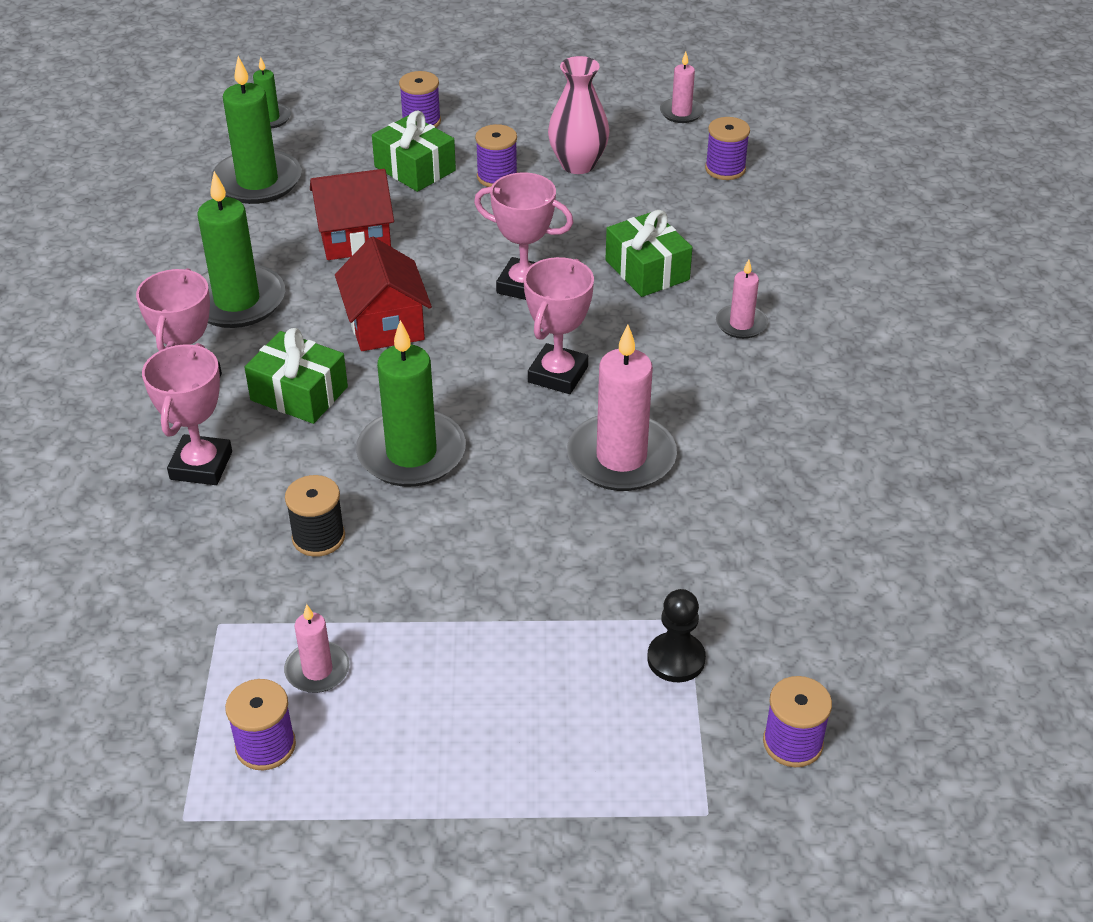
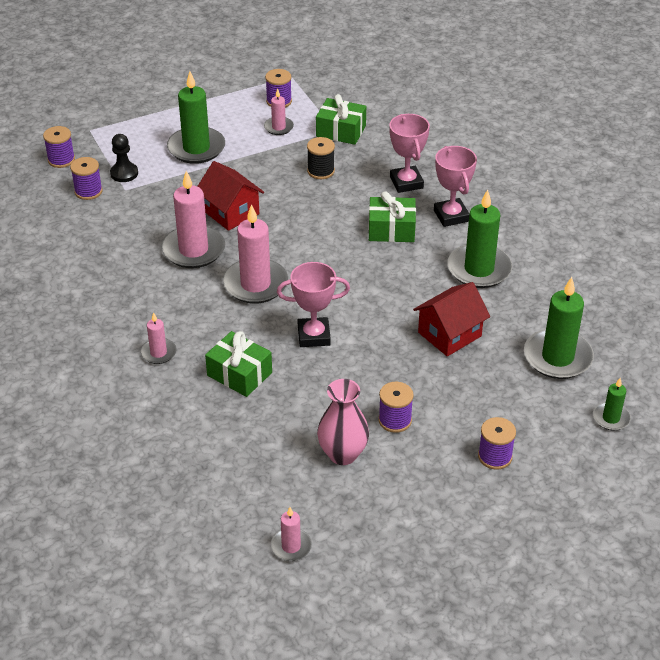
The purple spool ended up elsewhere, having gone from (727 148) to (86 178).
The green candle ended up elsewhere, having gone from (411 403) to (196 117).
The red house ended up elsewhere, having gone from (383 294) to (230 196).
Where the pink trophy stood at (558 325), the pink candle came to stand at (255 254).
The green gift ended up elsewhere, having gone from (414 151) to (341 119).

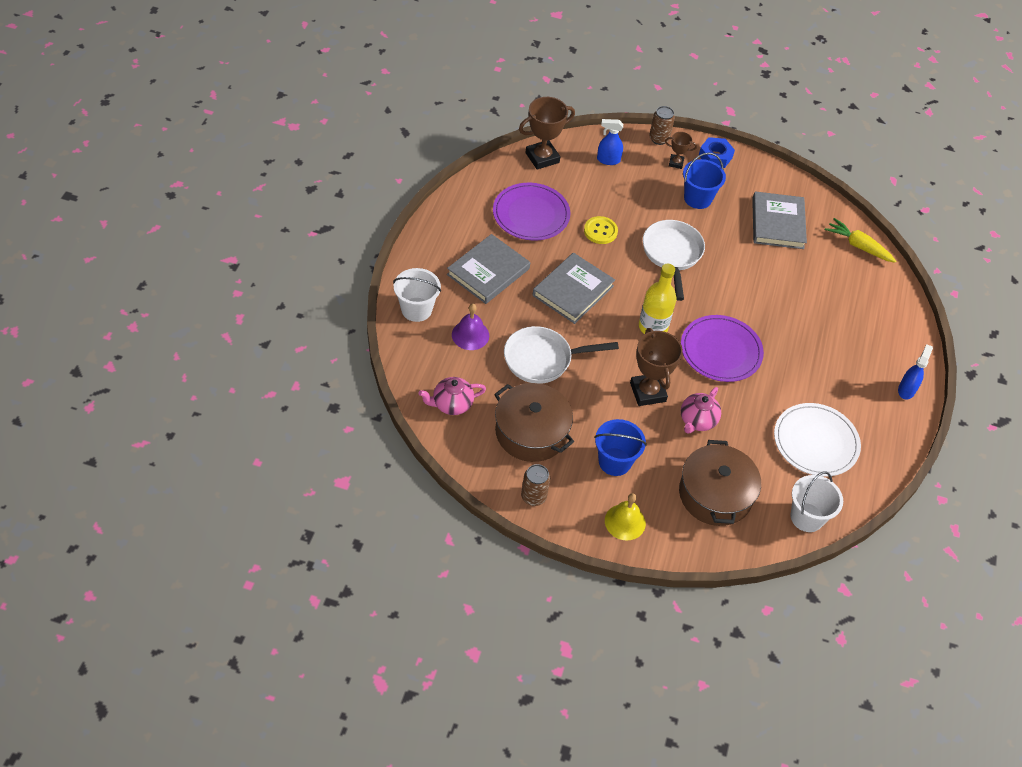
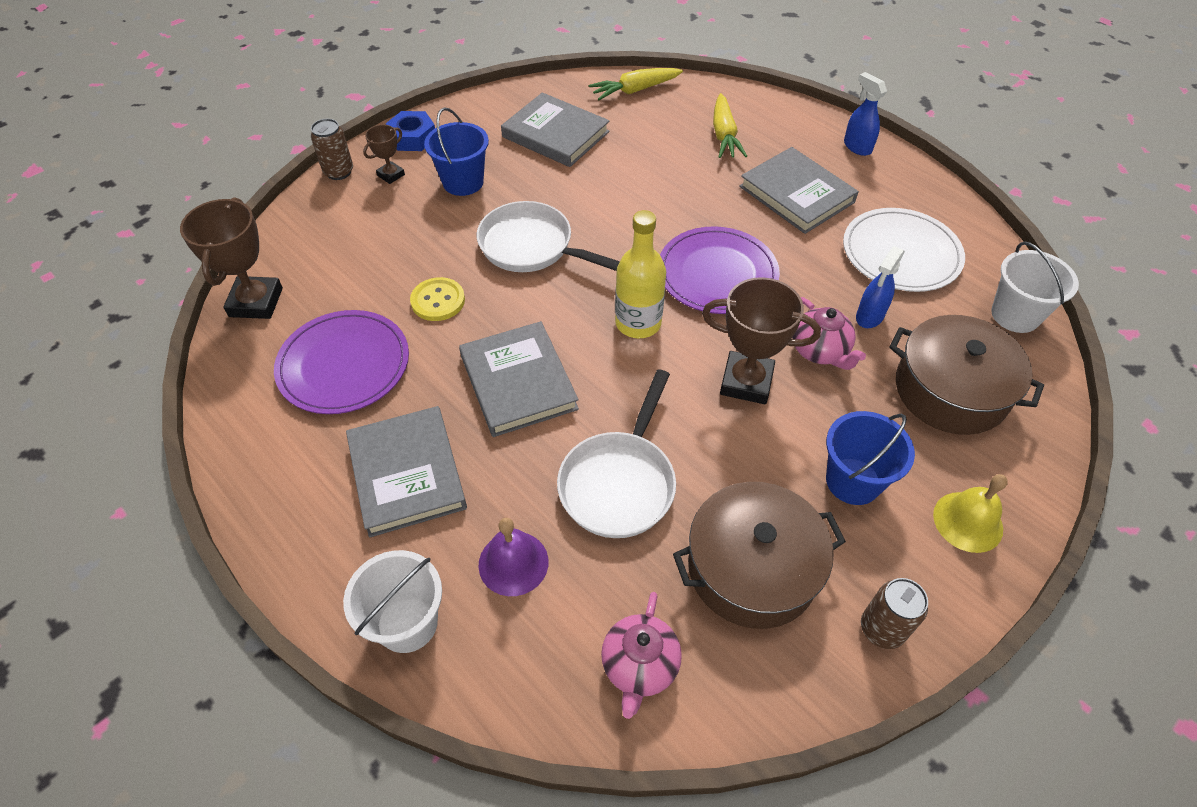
The second view gained the yellow carrot at (730 125).
The second view gained the grey book at (799 190).
The blue spray bottle ended up elsewhere, having gone from (610 142) to (880 287).

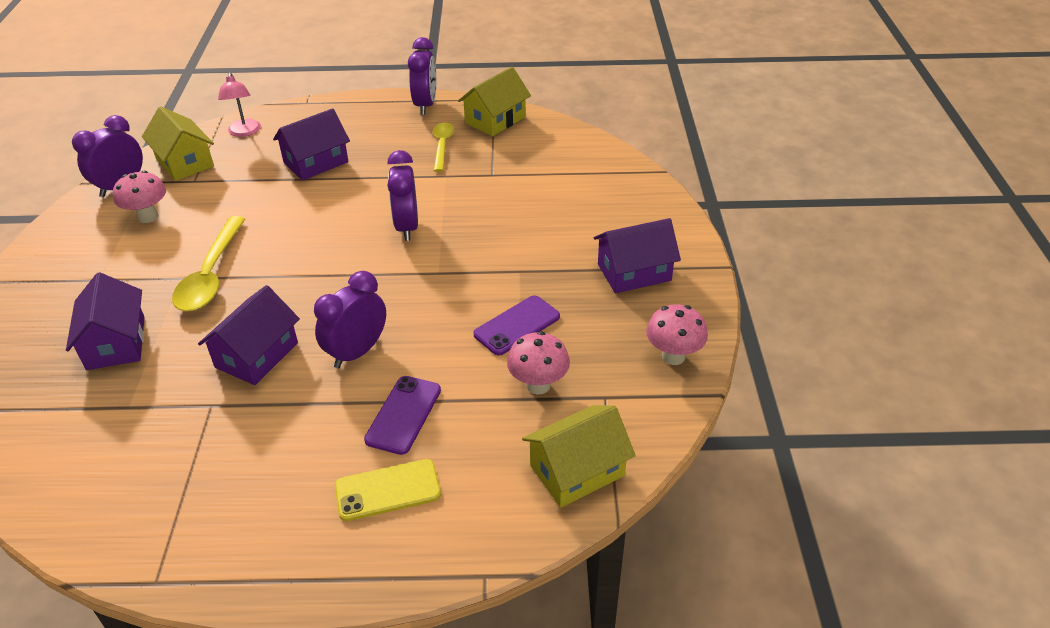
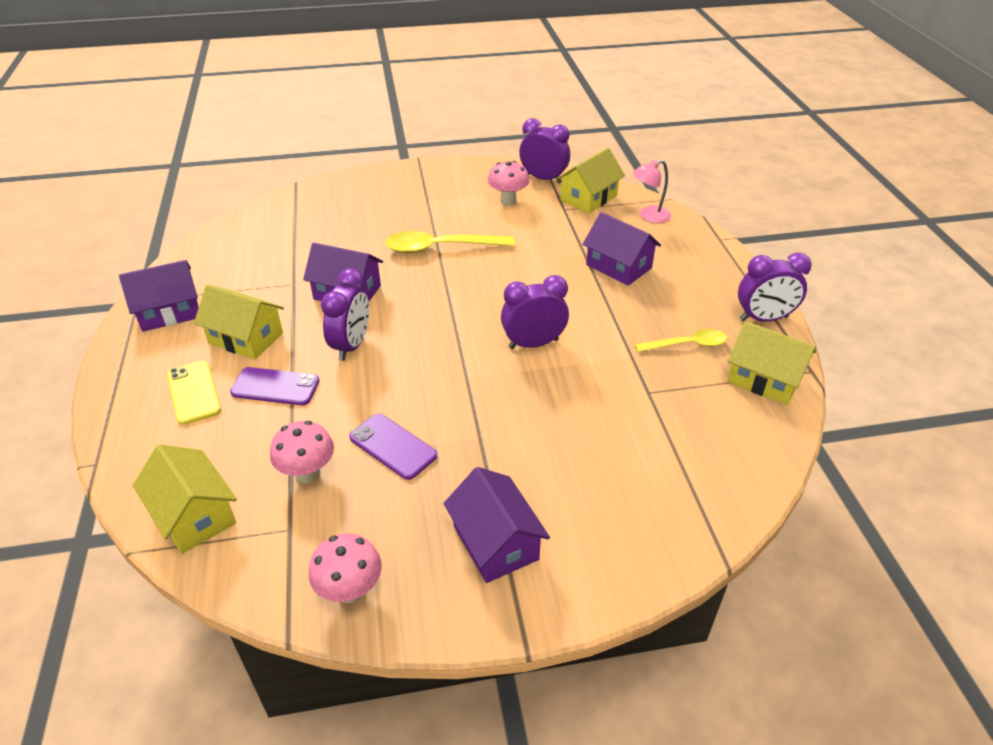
The purple house ended up elsewhere, having gone from (105 321) to (159 296).
The second view gained the yellow house at (239 322).
The purple clock at (350 319) ended up facing another way, 75 degrees clockwise from before.

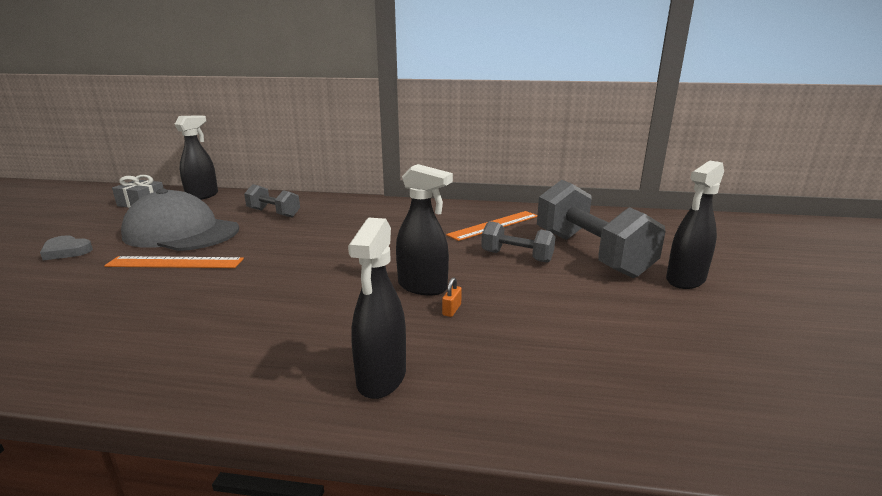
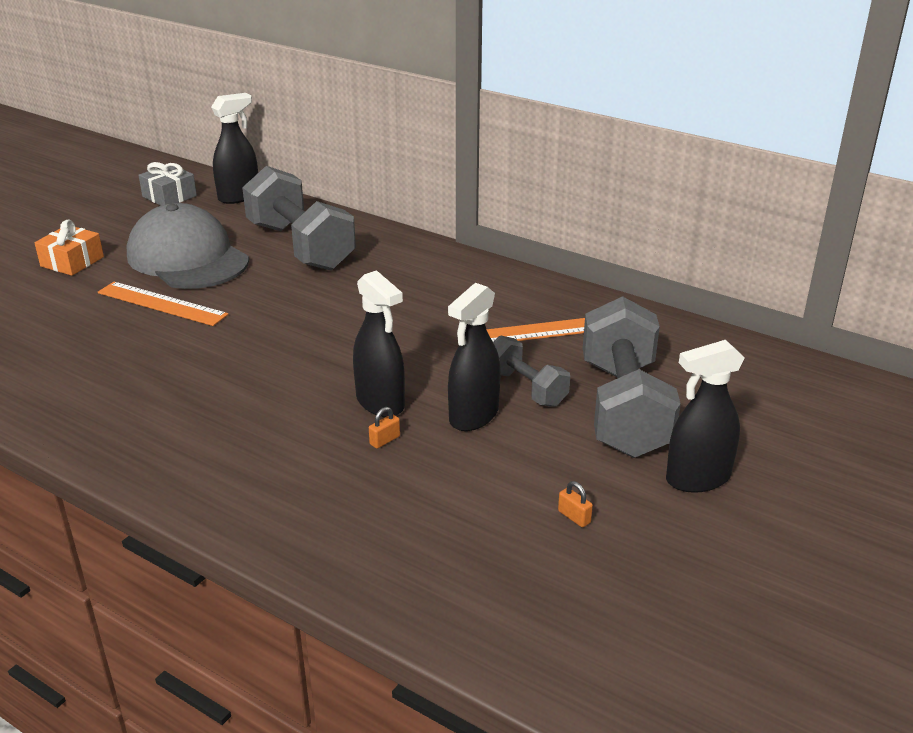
Where the grey heart stood at (66 247), the orange gift came to stand at (69 247).
The size of the grey dumbbell at (272 200) changed by a factor of 1.90.
The black spray bottle ended up elsewhere, having gone from (377 308) to (474 357).
The second view gained the orange padlock at (575 504).

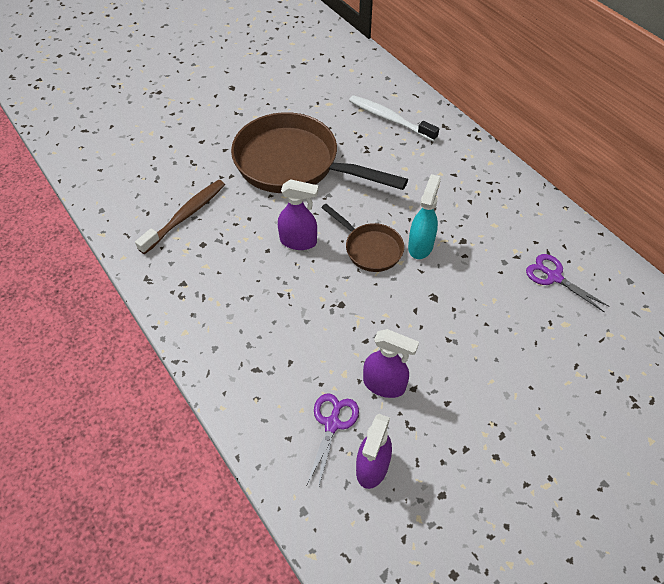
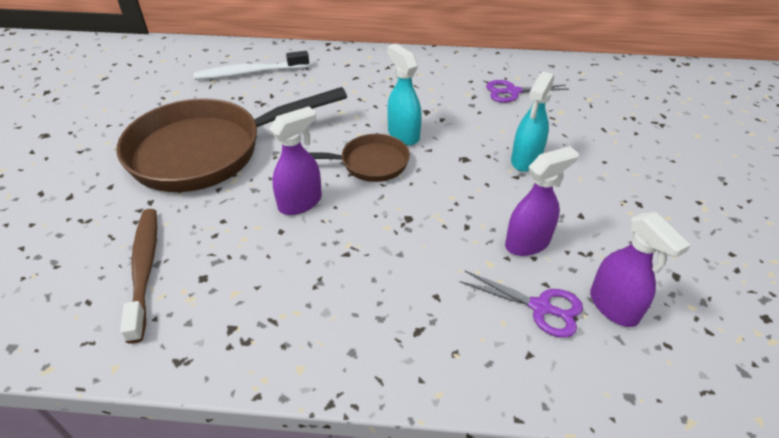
The purple scissors at (333 441) ended up facing another way, 150 degrees clockwise from before.
The second view gained the turquoise spray bottle at (532 122).

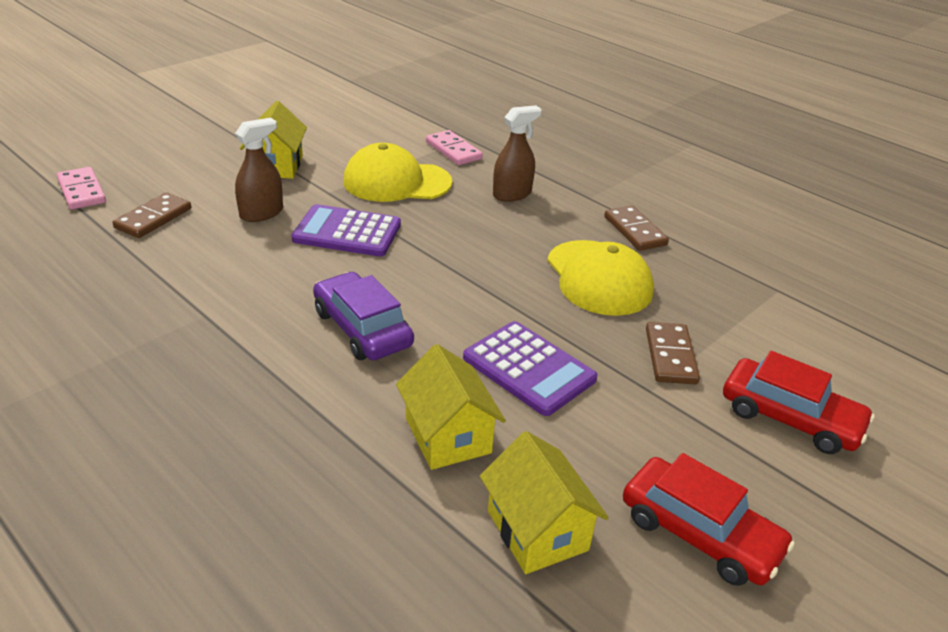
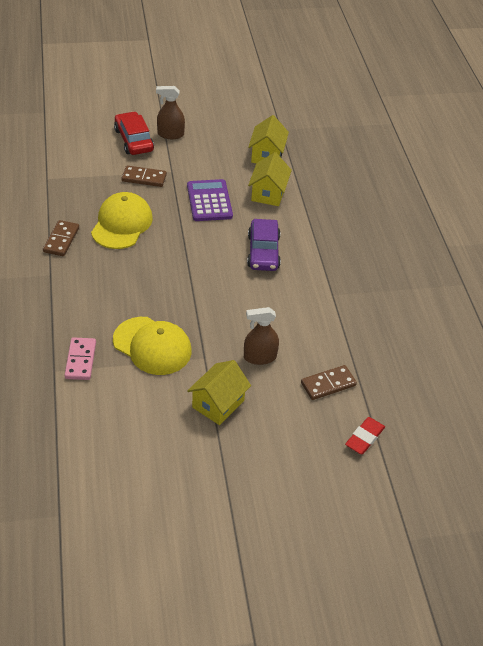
The brown domino at (673 353) ended up facing another way, 60 degrees clockwise from before.
The brown spray bottle ended up elsewhere, having gone from (517 153) to (170 112).
Where the pink domino stood at (81 188), the red eraser came to stand at (365 435).
The second view lost the purple calculator at (346 230).
The second view lost the red car at (709 519).

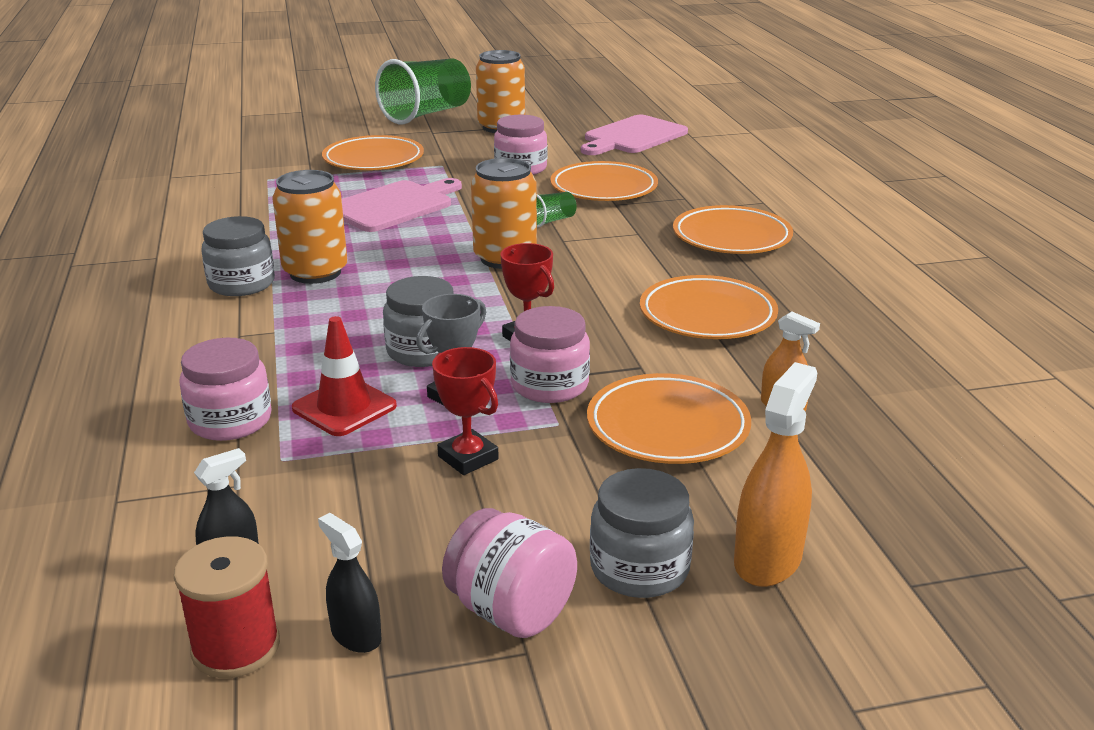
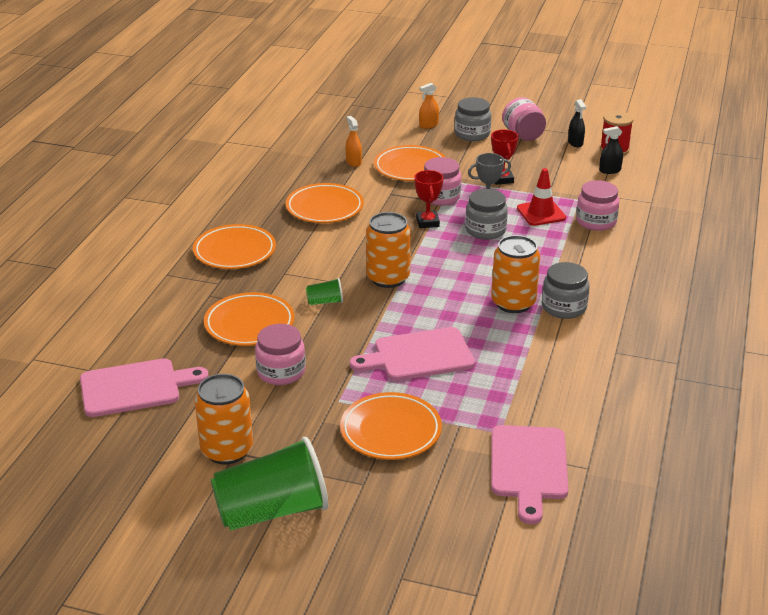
The size of the orange spray bottle at (775 474) changed by a factor of 0.61.
The second view gained the pink cutting board at (529 474).

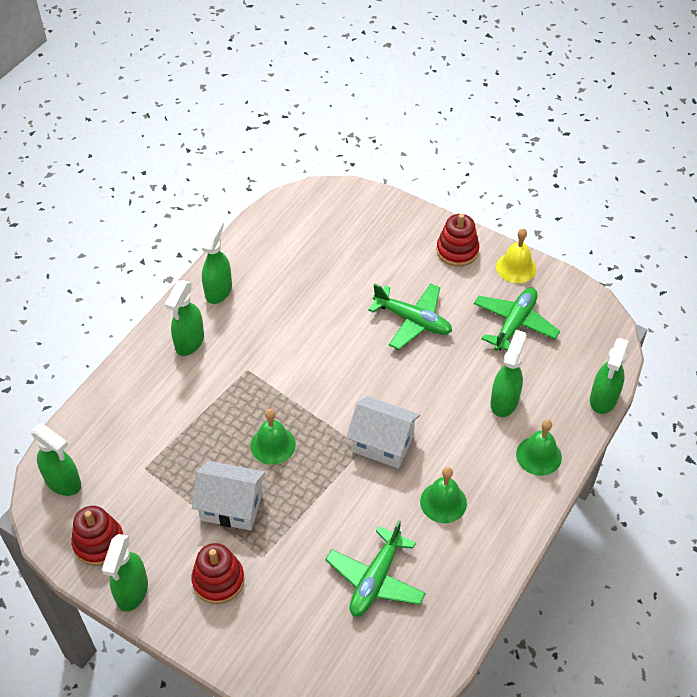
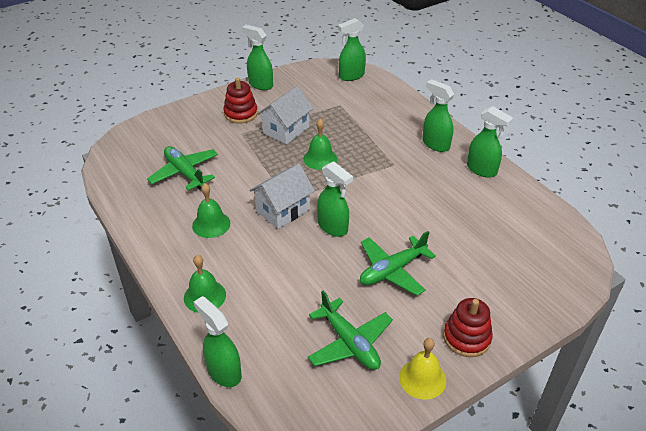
The green spray bottle ended up elsewhere, having gone from (508 373) to (335 199).
The second view lost the red stacking toy at (97 536).

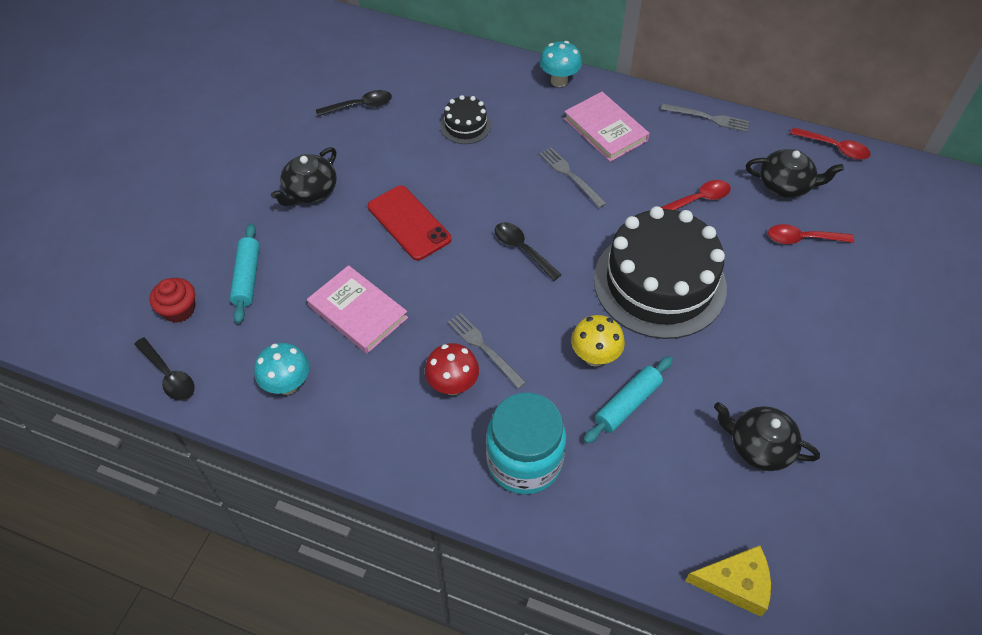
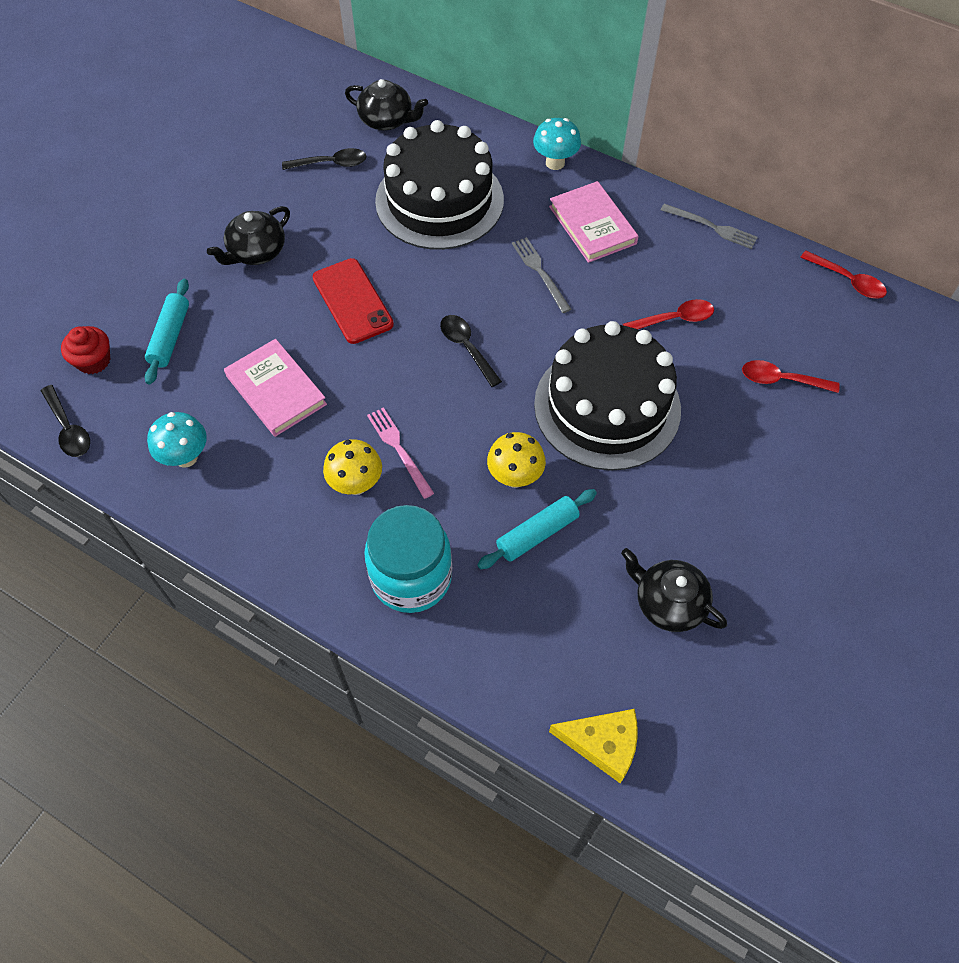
What was the red mushroom at (452 369) turned into the yellow mushroom at (352 467).
The black teapot ended up elsewhere, having gone from (795 173) to (386 104).
What was the grey fork at (486 351) turned into the pink fork at (400 453).
The size of the black cake at (465 119) changed by a factor of 2.28.

